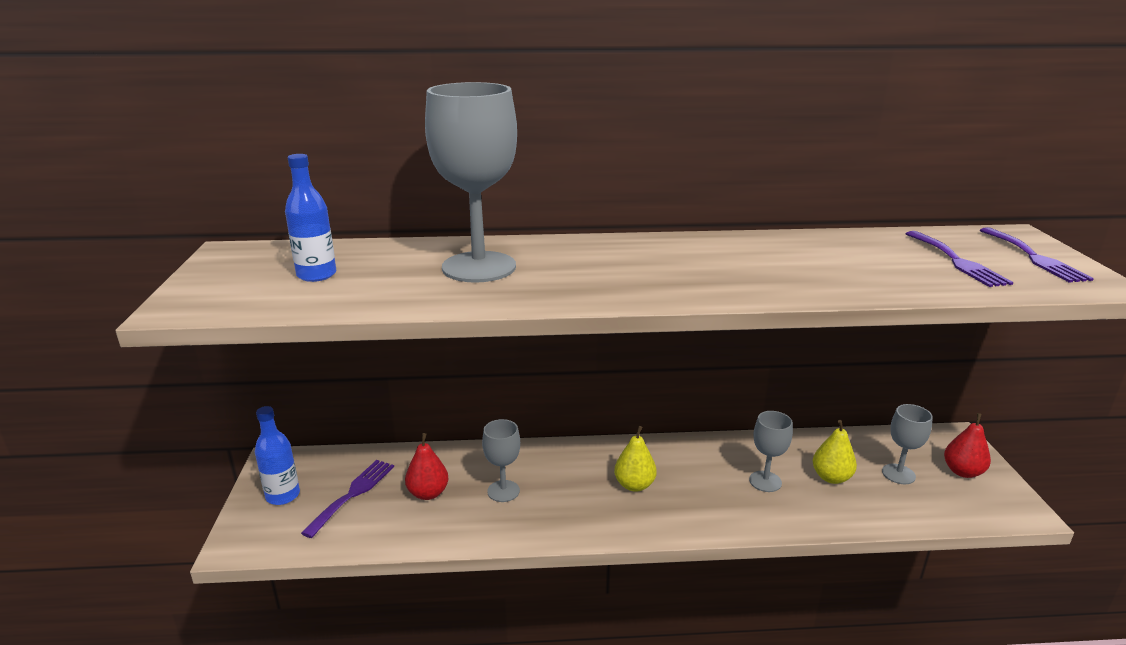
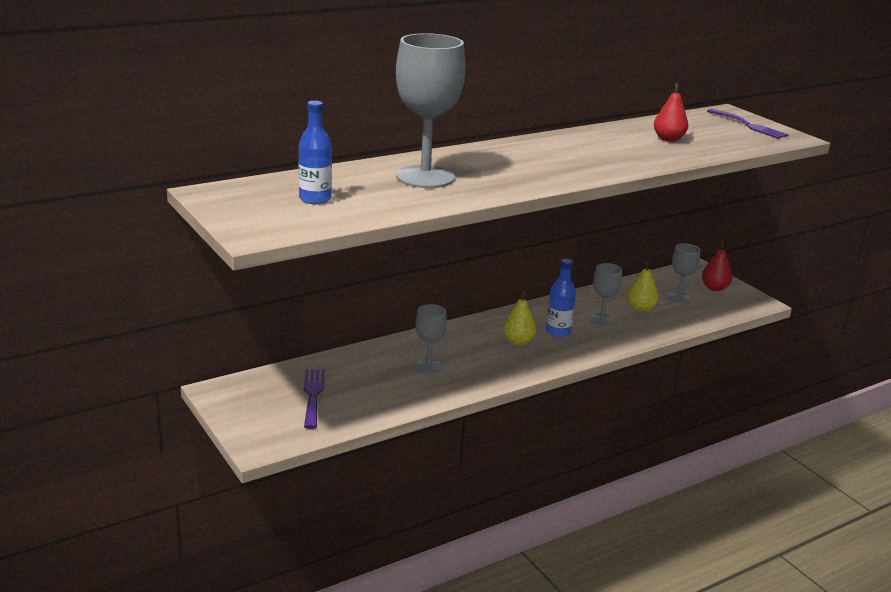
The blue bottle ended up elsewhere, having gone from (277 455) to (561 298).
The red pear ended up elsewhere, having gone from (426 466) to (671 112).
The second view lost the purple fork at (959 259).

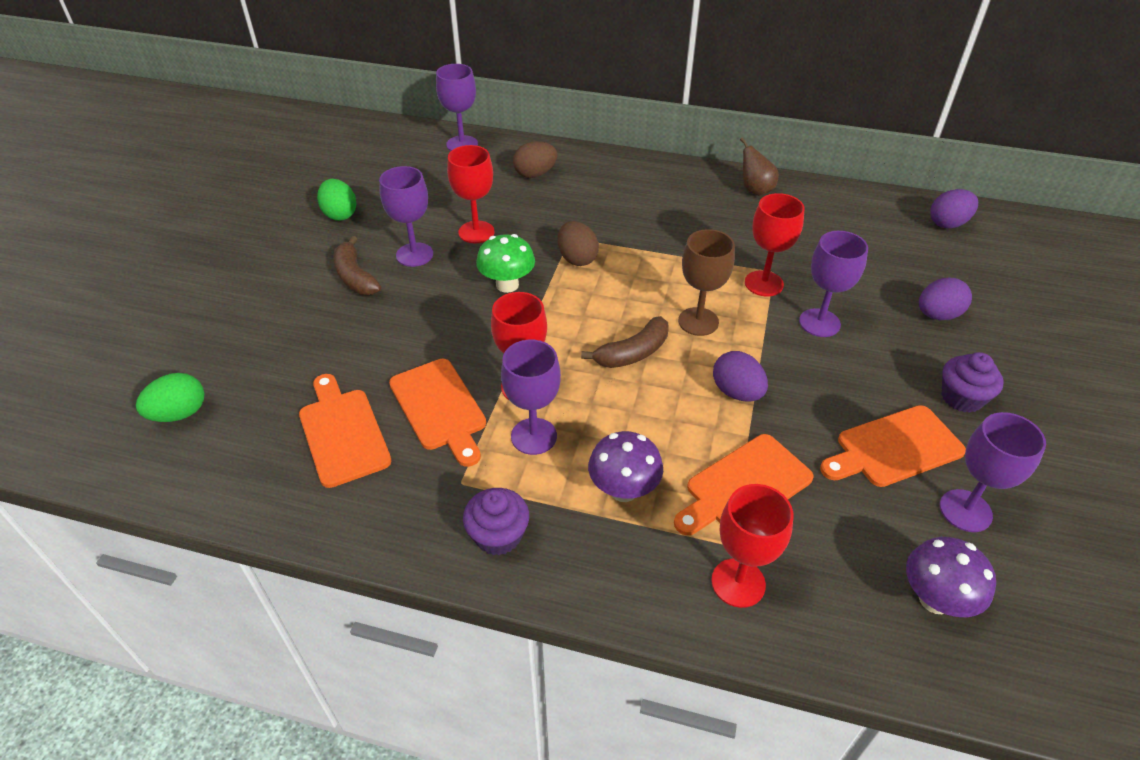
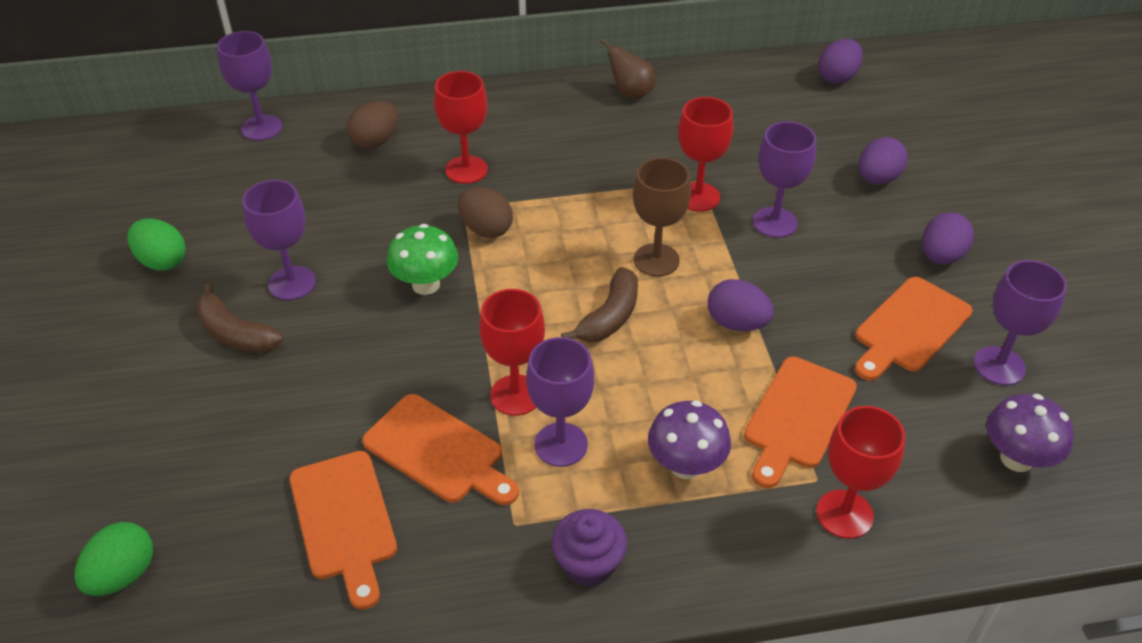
The orange cutting board at (345 431) ended up facing another way, 150 degrees counterclockwise from before.
The red goblet ended up elsewhere, having gone from (470 194) to (461 127).
Where the purple cupcake stood at (972 382), the purple egg came to stand at (948 238).

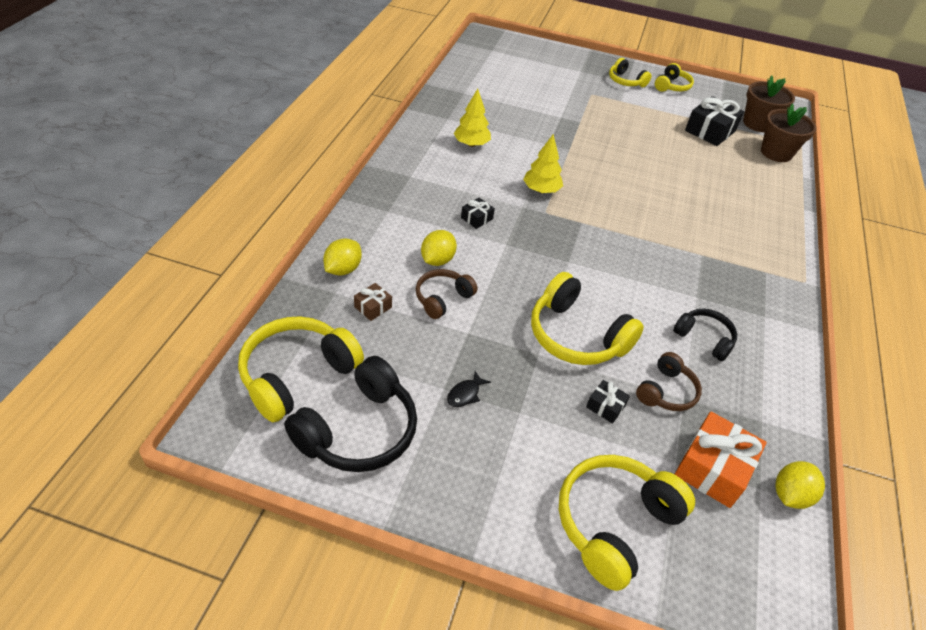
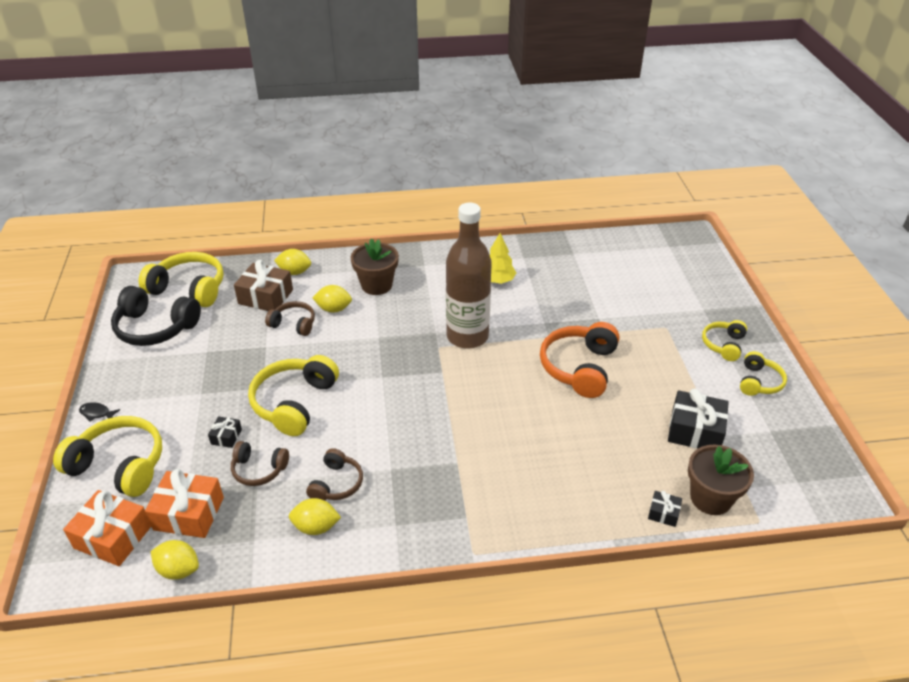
The second view gained the orange gift at (107 528).
The black fish ended up elsewhere, having gone from (469 389) to (99 412).
The size of the brown gift at (373 302) changed by a factor of 2.00.
The second view gained the yellow lemon at (315 516).
What was the black headphones at (705 335) turned into the brown headphones at (334 474).
The brown flower pot ended up elsewhere, having gone from (769 103) to (375 266).
Where the yellow tree stood at (543 163), the brown bottle came to stand at (469 276).
The second view gained the orange headphones at (579 360).
The black gift ended up elsewhere, having gone from (478 213) to (665 509).
The yellow headphones at (674 77) ended up facing another way, 75 degrees counterclockwise from before.

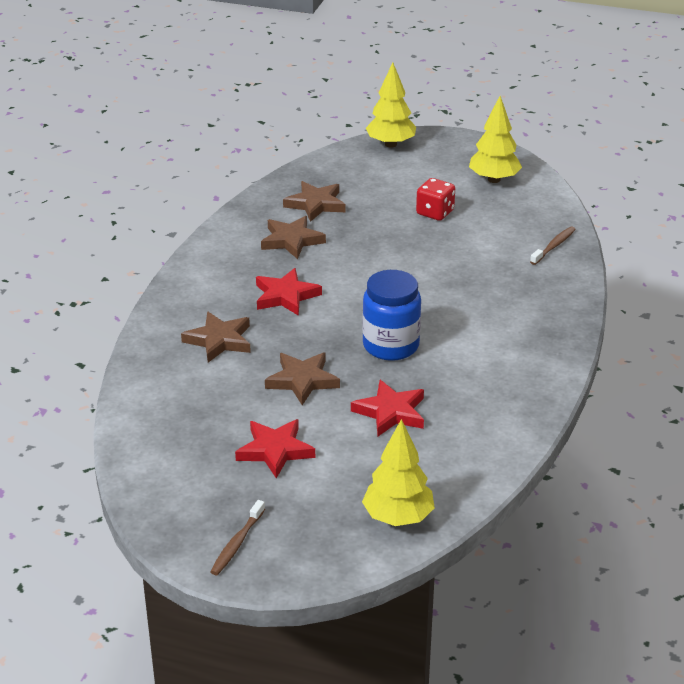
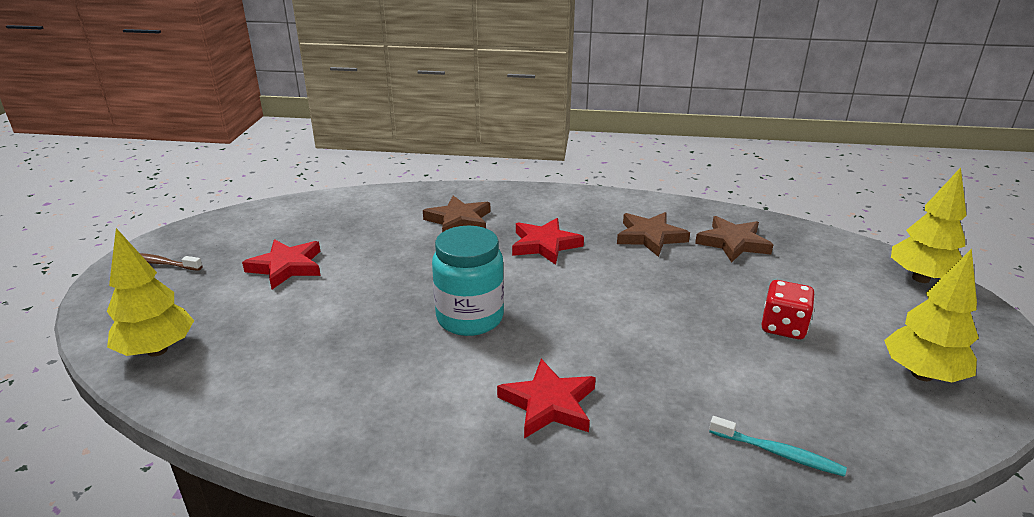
What was the blue jar at (391 315) turned into the turquoise jar at (468 281).
The red star ended up elsewhere, having gone from (387 408) to (546 398).
What was the brown toothbrush at (553 245) turned into the turquoise toothbrush at (778 446).
The second view lost the brown star at (302 378).

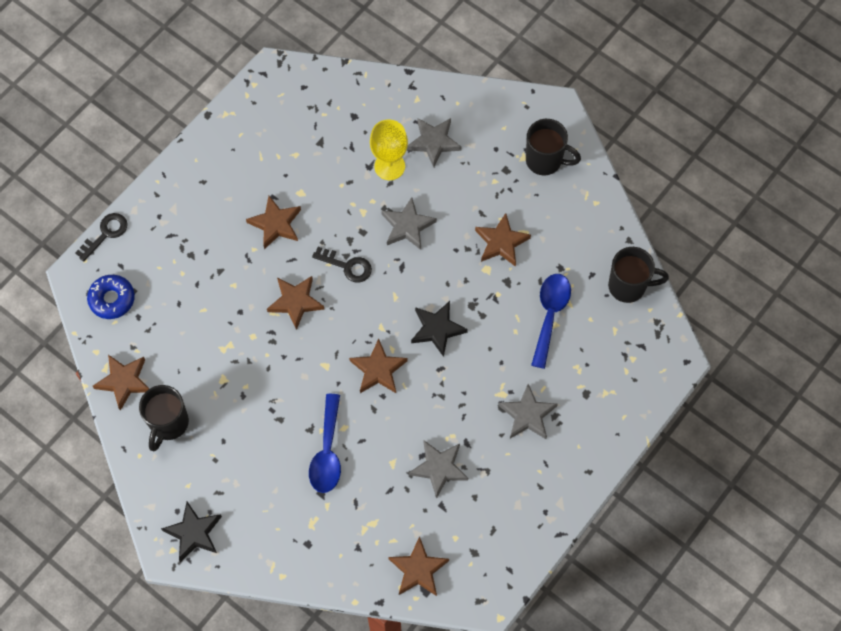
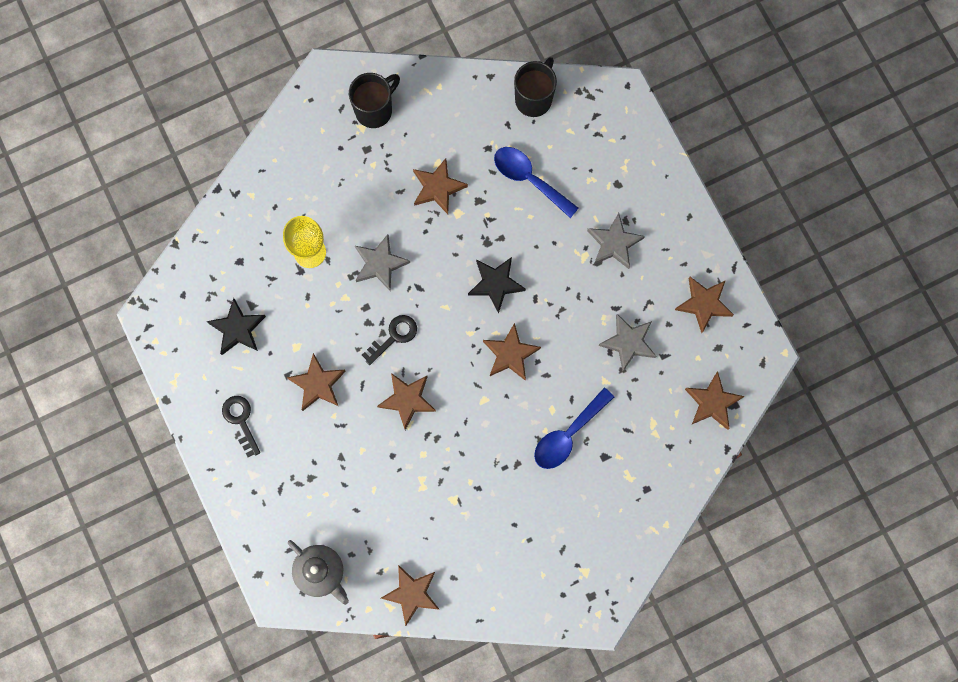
The black star ended up elsewhere, having gone from (191 532) to (236 326).
The black key ended up elsewhere, having gone from (101 237) to (241 426).
Where the blue donut stood at (111 297), the grey teapot came to stand at (318 572).
The blue spoon at (325 443) ended up facing another way, 105 degrees clockwise from before.
The second view gained the brown star at (704 305).
The second view lost the black mug at (164 418).
The second view lost the grey star at (434 142).

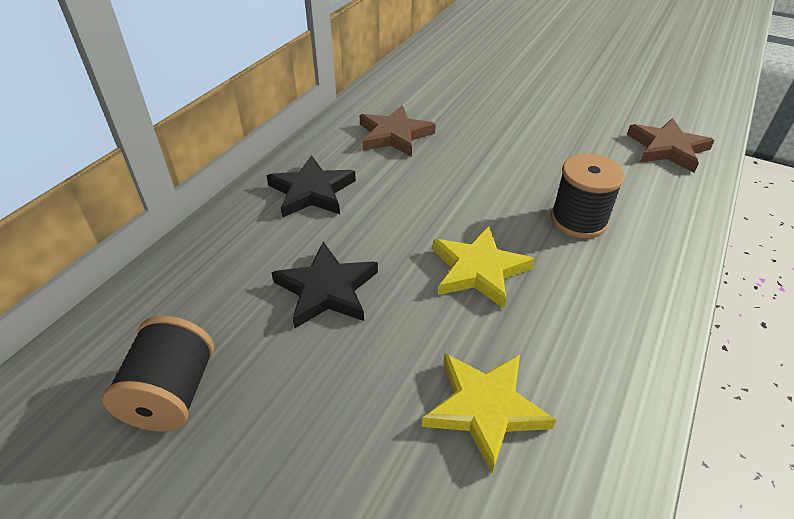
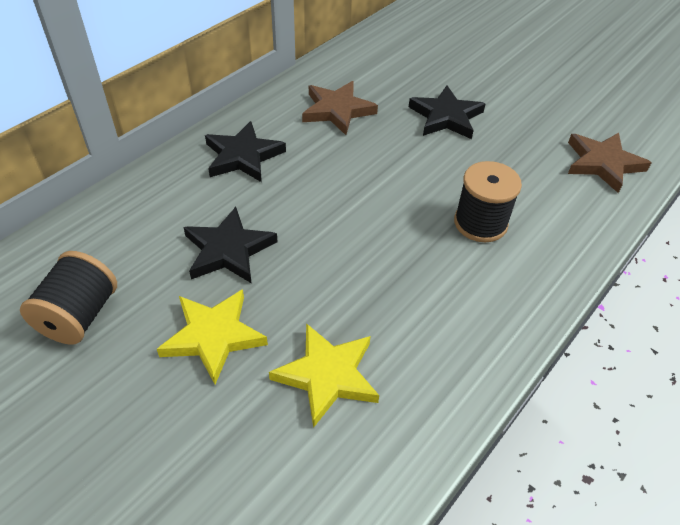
The yellow star ended up elsewhere, having gone from (483 267) to (212 336).
The second view gained the black star at (447 112).

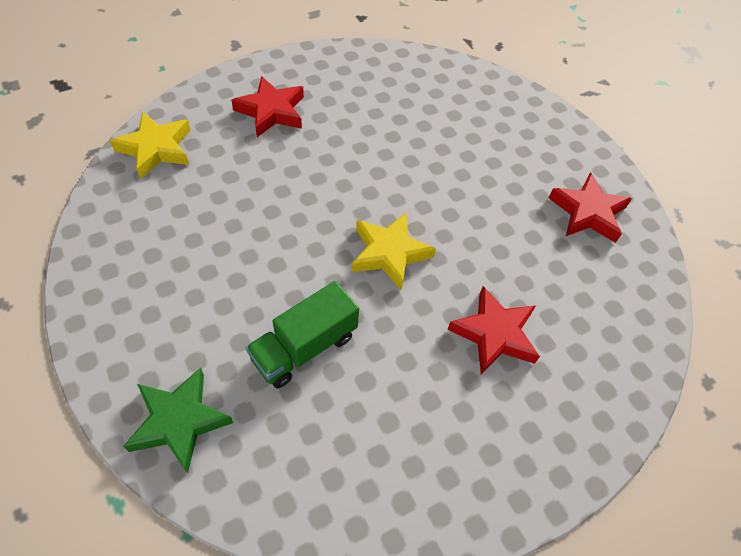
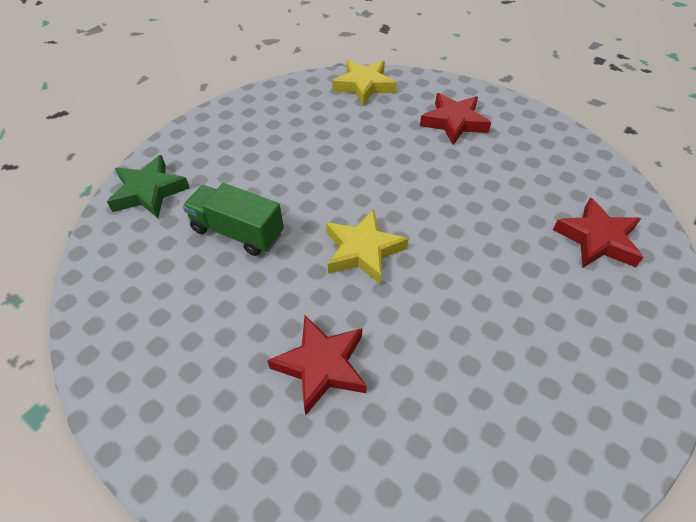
The red star ended up elsewhere, having gone from (590 207) to (598 232).

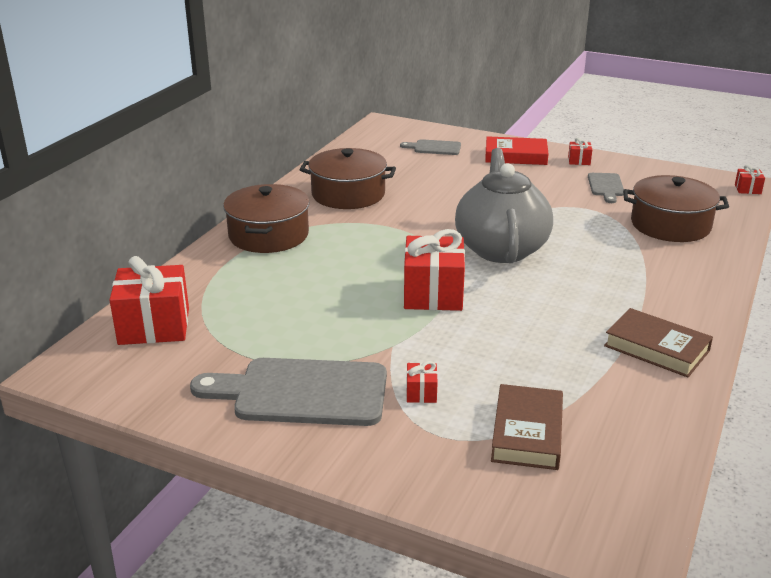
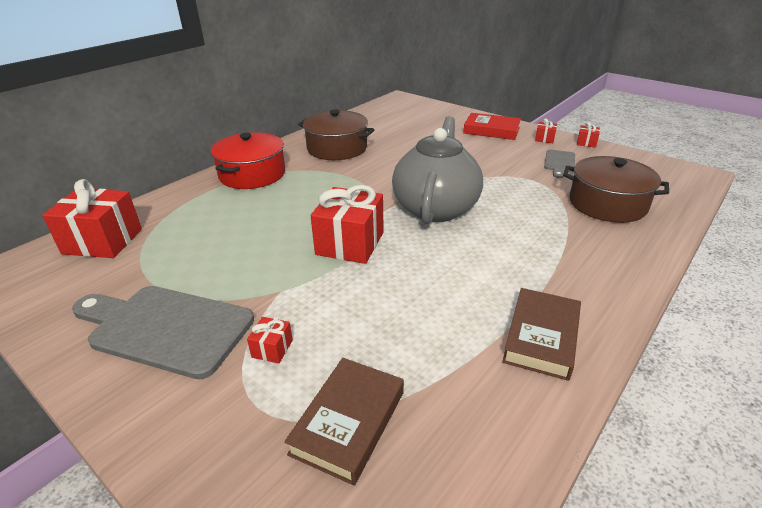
What was the brown pot at (266 218) turned into the red pot at (248 160).
The brown book at (658 342) ended up facing another way, 60 degrees clockwise from before.
The red gift ended up elsewhere, having gone from (750 179) to (588 135).
The second view lost the grey cutting board at (430 147).

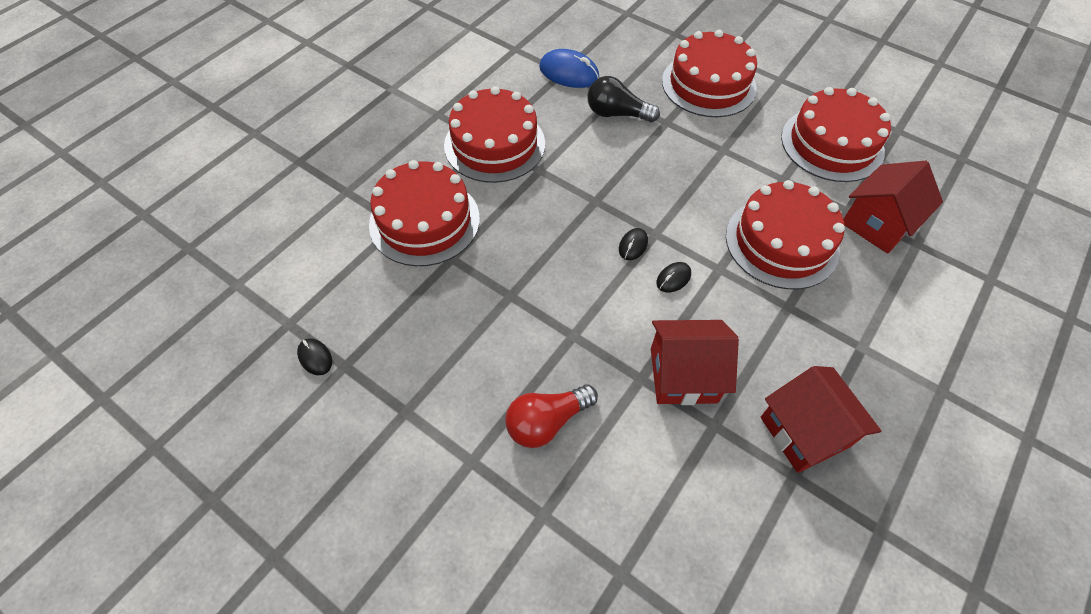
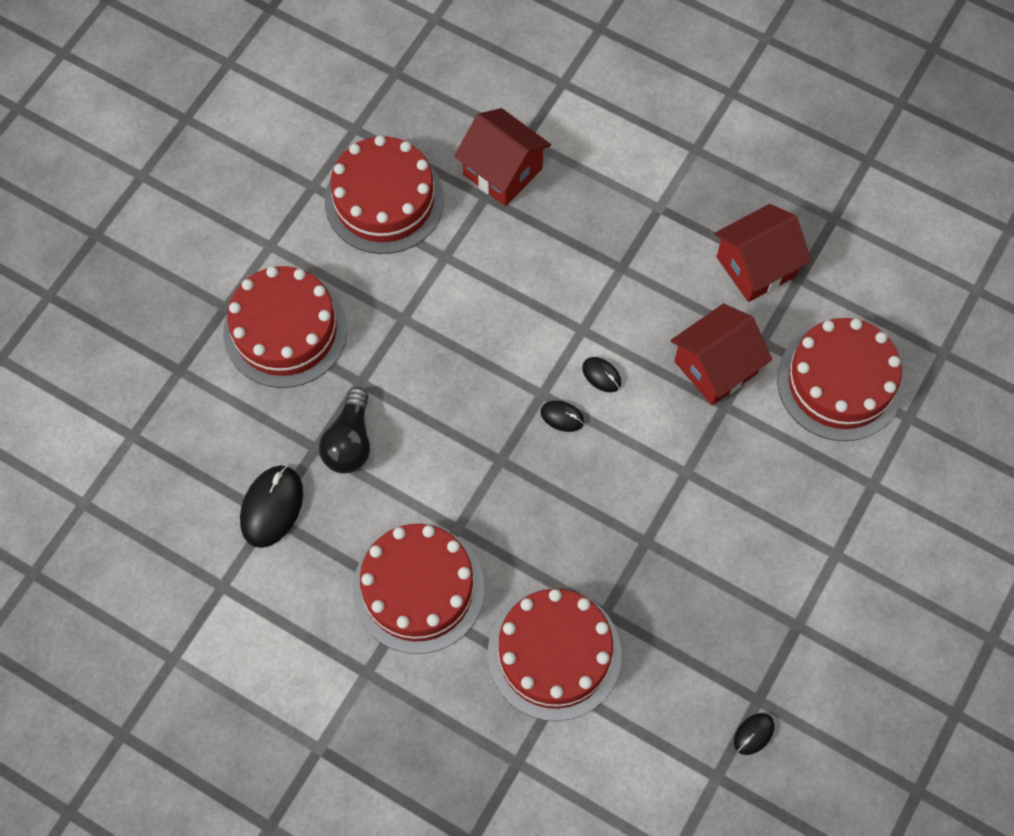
What was the blue mouse at (569 68) turned into the black mouse at (271 506).
The red house at (695 362) ended up facing another way, 60 degrees clockwise from before.
The red cake ended up elsewhere, having gone from (785 234) to (840 379).
The second view lost the red light bulb at (551 416).

